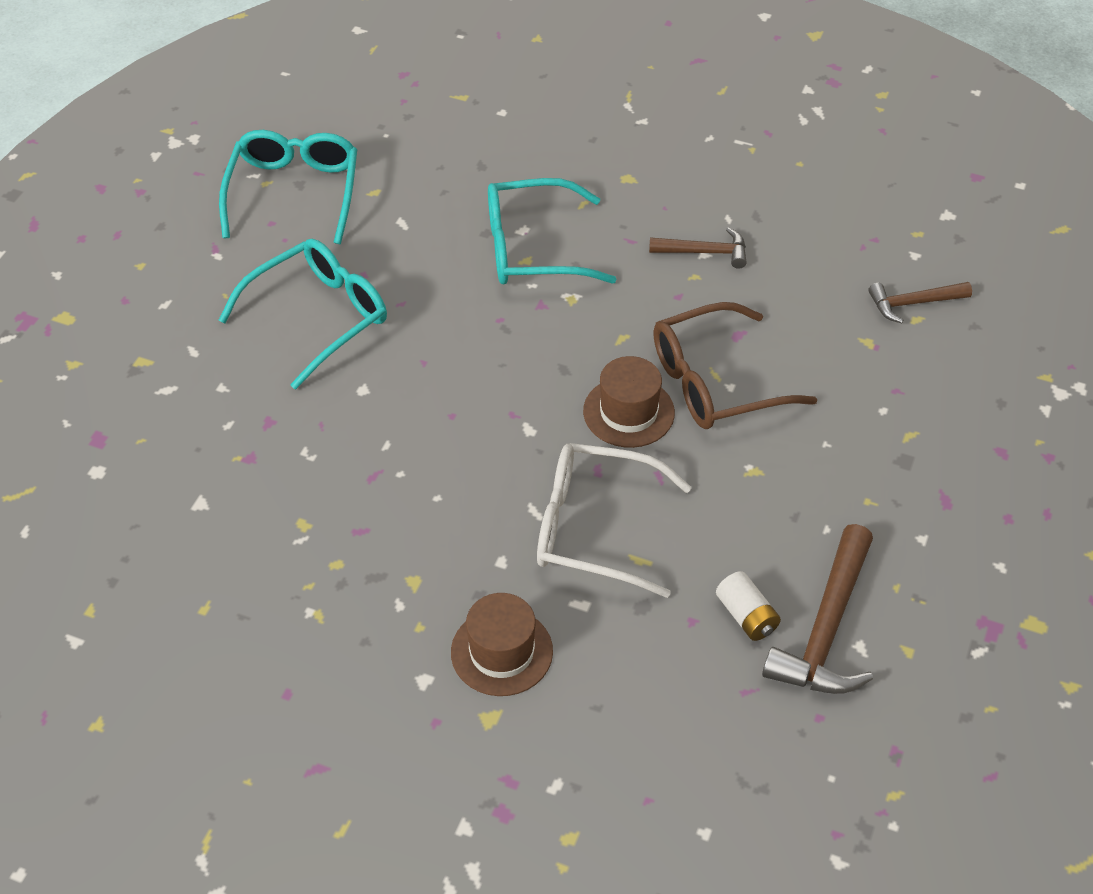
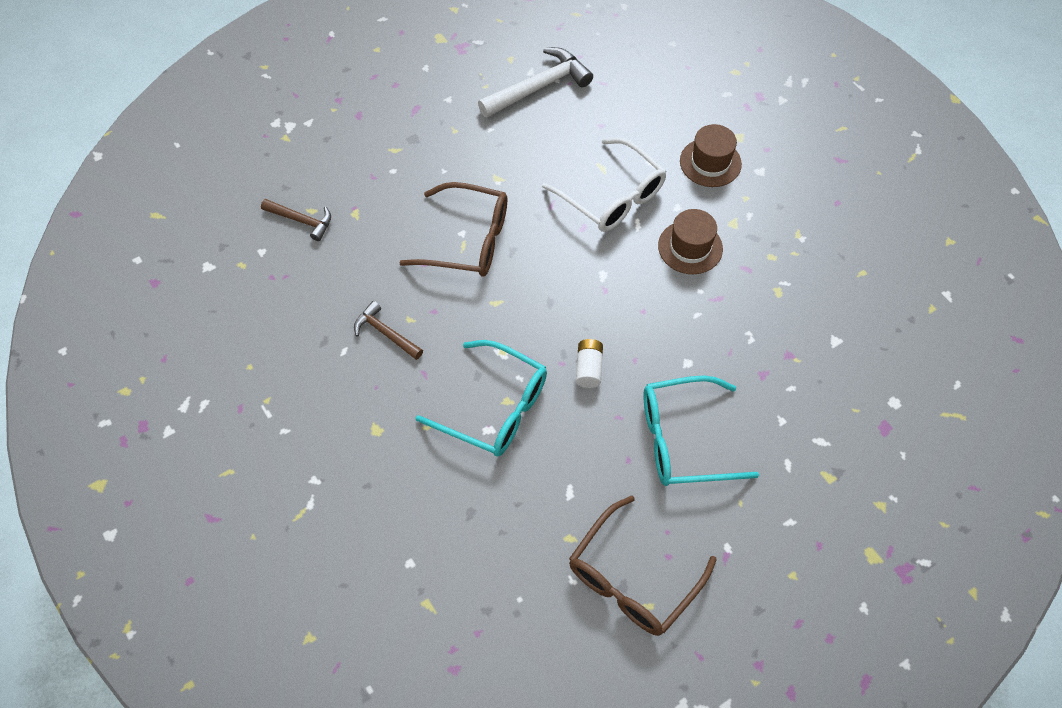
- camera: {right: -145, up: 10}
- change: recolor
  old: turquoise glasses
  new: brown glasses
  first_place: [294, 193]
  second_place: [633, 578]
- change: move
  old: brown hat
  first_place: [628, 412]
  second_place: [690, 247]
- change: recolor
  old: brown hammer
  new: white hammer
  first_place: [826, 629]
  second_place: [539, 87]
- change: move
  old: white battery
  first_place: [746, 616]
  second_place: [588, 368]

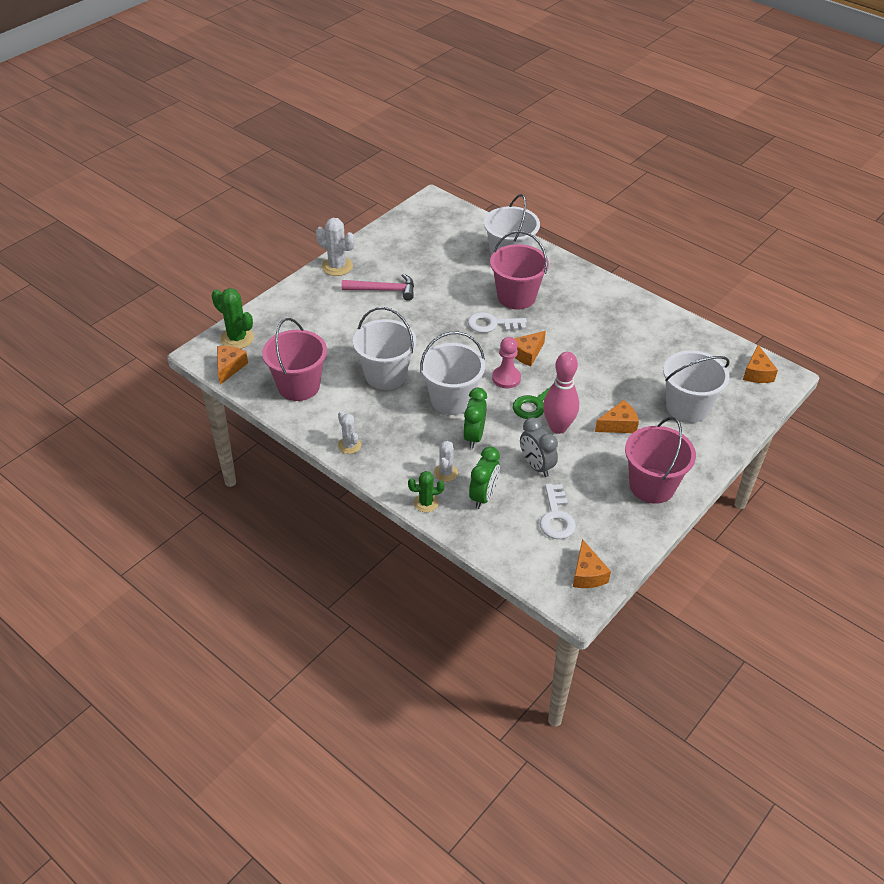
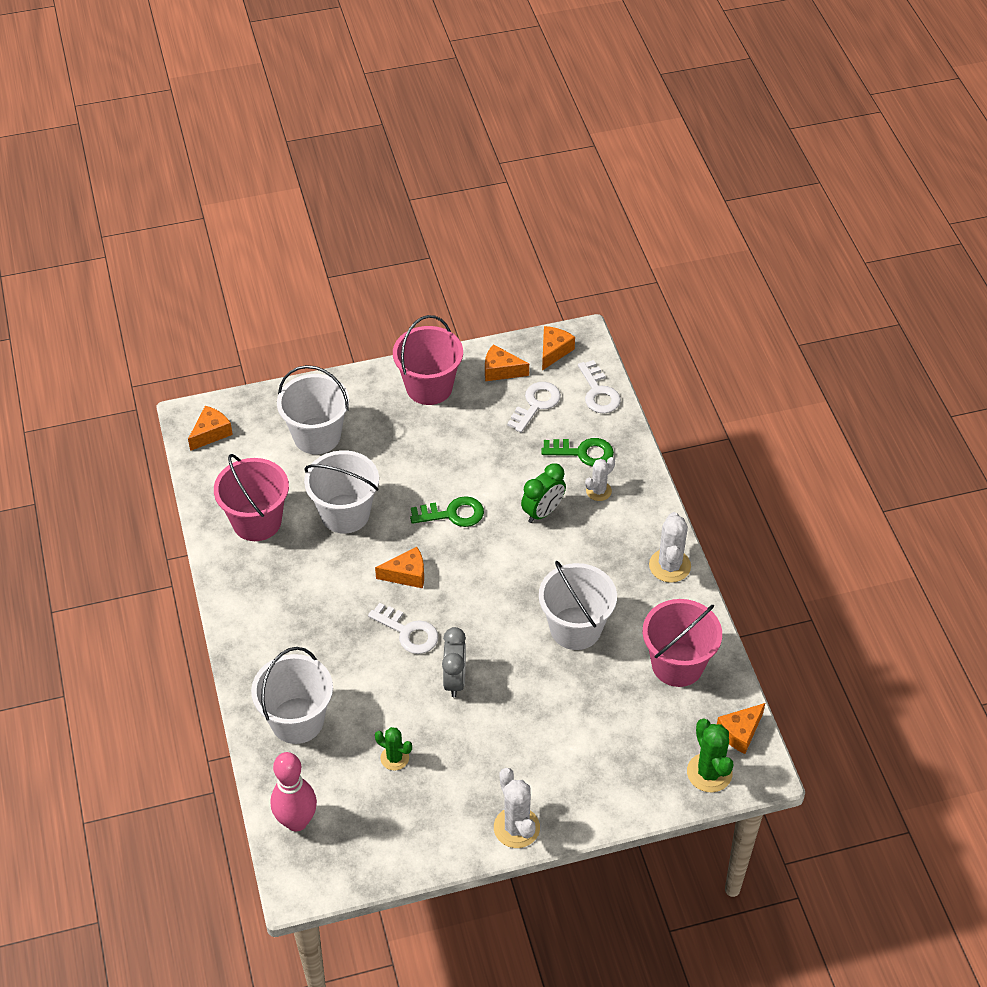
- camera: {right: -145, up: 5}
- change: move
  old: pink bucket
  first_place: [516, 297]
  second_place: [257, 521]
- change: delete
  old: pink hammer
  first_place: [383, 290]
- change: move
  old: white bucket
  first_place: [451, 400]
  second_place: [345, 514]
- change: delete
  old: pink pawn
  first_place: [506, 378]
- change: move
  old: pink bowling pin
  first_place: [558, 427]
  second_place: [296, 821]
- change: move
  old: orange cheese
  first_place: [618, 425]
  second_place: [501, 370]
- change: resize
  old: white cactus
  first_place: [349, 445]
  second_place: [669, 566]
  factor: 1.57
- change: move
  old: grey clock
  first_place: [536, 466]
  second_place: [454, 680]
- change: replace
  old: green clock
  new: green key
  first_place: [483, 496]
  second_place: [583, 453]
- change: move
  old: green cactus
  first_place: [426, 503]
  second_place: [394, 758]
- change: insert
  new: white key
  second_place: [598, 392]

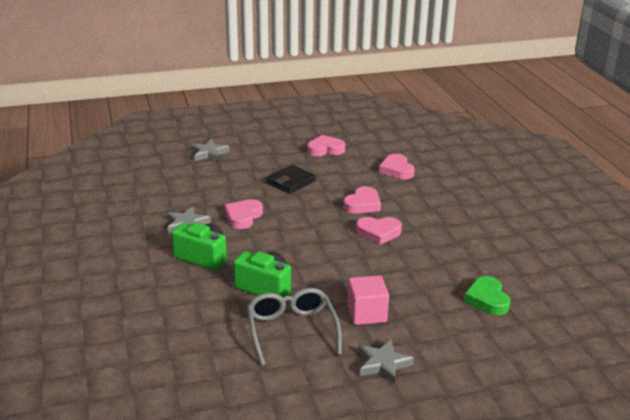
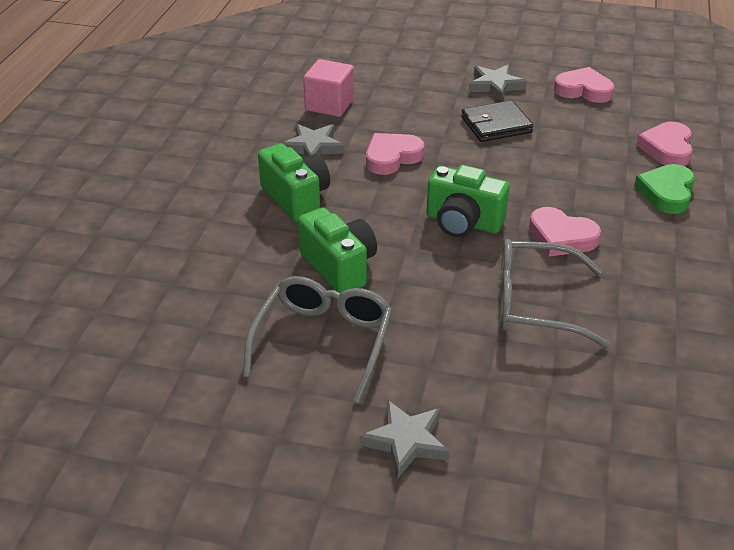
- camera: {right: 30, up: 10}
- change: move
  old: grey star
  first_place: [209, 153]
  second_place: [495, 85]
- change: delete
  old: pink heart
  first_place: [362, 204]
- change: move
  old: pink cube
  first_place: [366, 313]
  second_place: [329, 105]
- change: move
  old: green heart
  first_place: [487, 299]
  second_place: [666, 193]
- change: insert
  new: green camera
  second_place: [463, 222]
- change: insert
  new: grey glasses
  second_place: [534, 303]

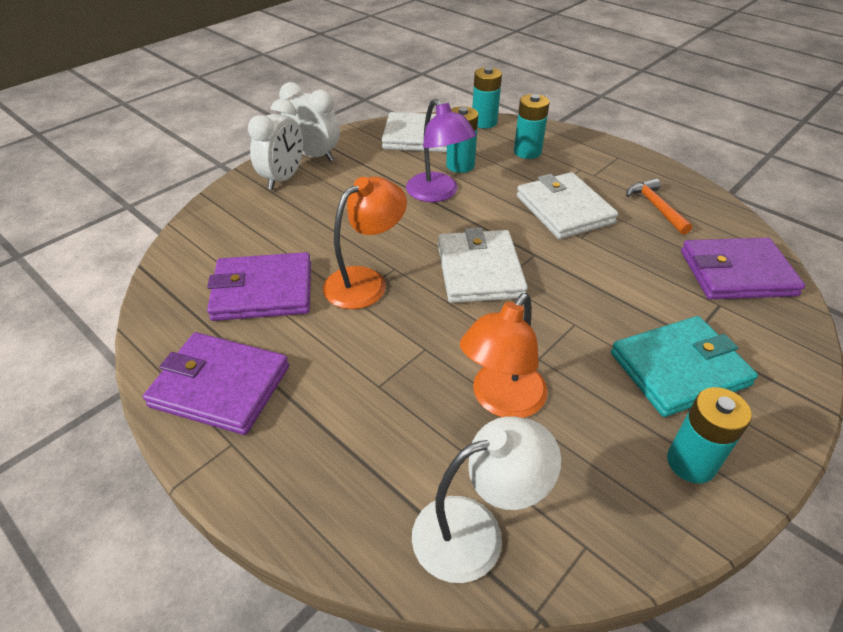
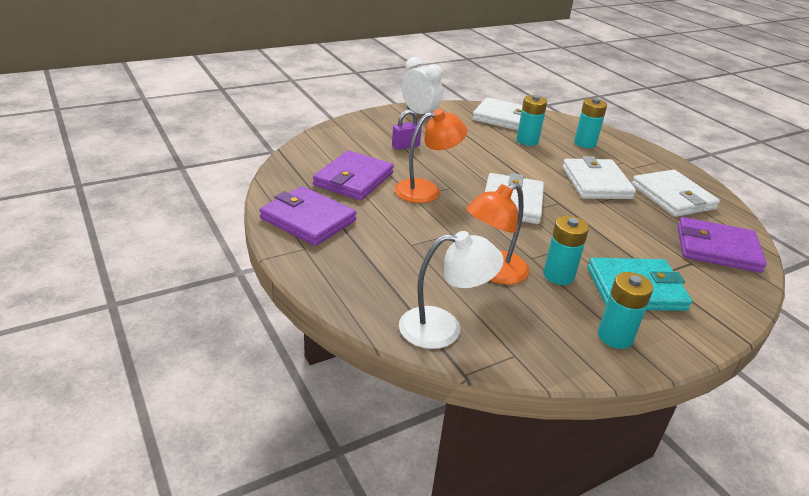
- camera: {right: 15, up: -10}
- change: move
  old: turquoise battery
  first_place: [484, 122]
  second_place: [558, 275]
- change: delete
  old: white clock
  first_place: [283, 178]
- change: delete
  old: purple lamp
  first_place: [438, 194]
- change: replace
  old: orange hammer
  new: white wallet
  first_place: [655, 207]
  second_place: [672, 197]
- change: rotate
  old: purple wallet
  first_place: [263, 291]
  second_place: [354, 179]
  degrees: -75
- change: insert
  new: purple padlock
  second_place: [405, 146]

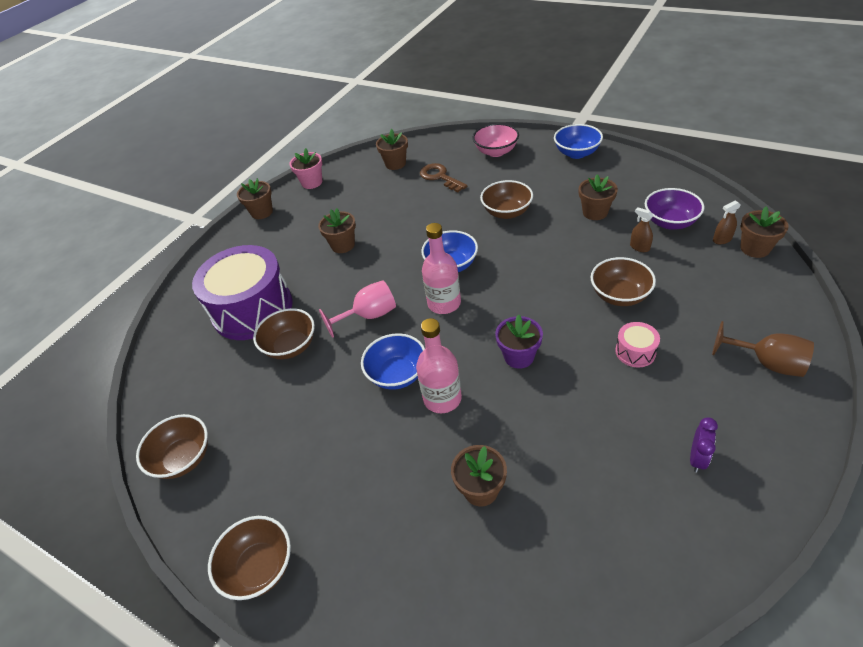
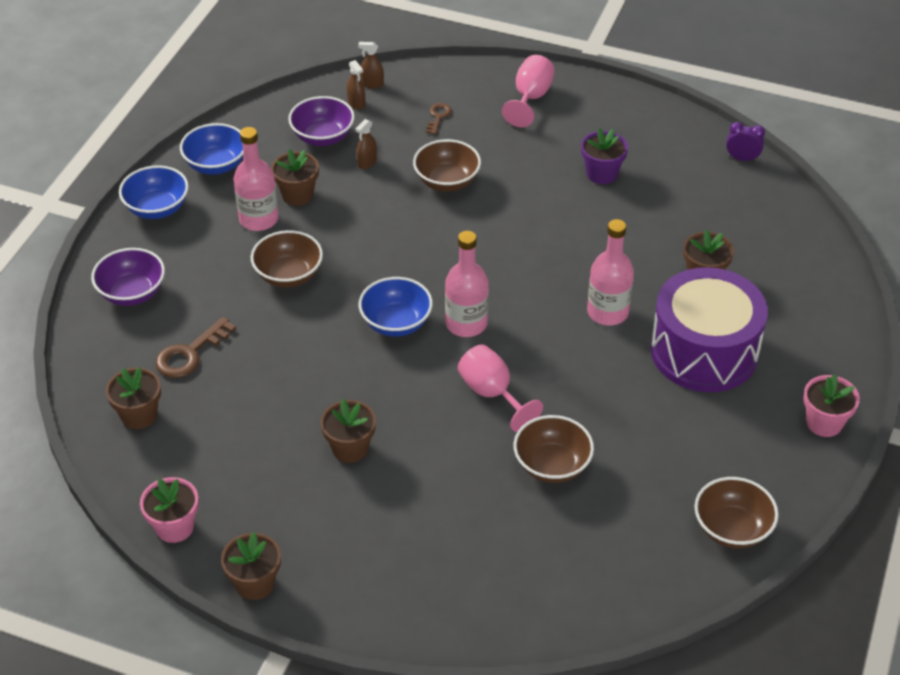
- camera: {right: -105, up: 0}
- change: recolor
  old: pink bowl
  new: purple bowl
  first_place: [496, 151]
  second_place: [132, 293]
- change: replace
  old: brown flower pot
  new: brown spray bottle
  first_place: [755, 248]
  second_place: [372, 84]
- change: move
  old: purple drum
  first_place: [252, 309]
  second_place: [704, 351]
- change: move
  old: purple flower pot
  first_place: [519, 356]
  second_place: [601, 174]
- change: recolor
  old: brown goblet
  new: pink goblet
  first_place: [766, 363]
  second_place: [530, 98]
- change: delete
  old: pink drum
  first_place: [635, 352]
- change: move
  old: blue bowl
  first_place: [397, 374]
  second_place: [216, 165]
- change: move
  old: purple clock
  first_place: [697, 458]
  second_place: [742, 158]
- change: replace
  old: brown bowl
  new: pink flower pot
  first_place: [260, 567]
  second_place: [824, 423]
- change: insert
  new: brown key
  second_place: [438, 117]
- change: insert
  new: pink bottle
  second_place: [259, 219]

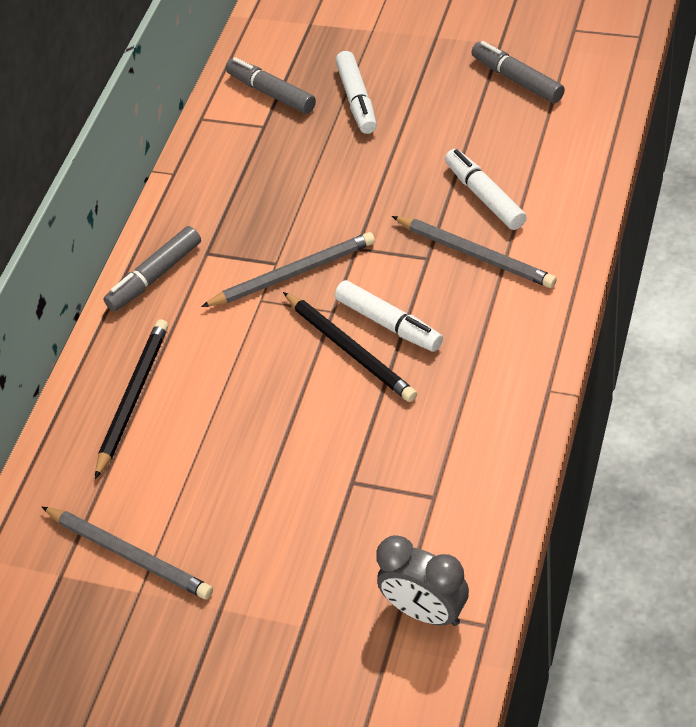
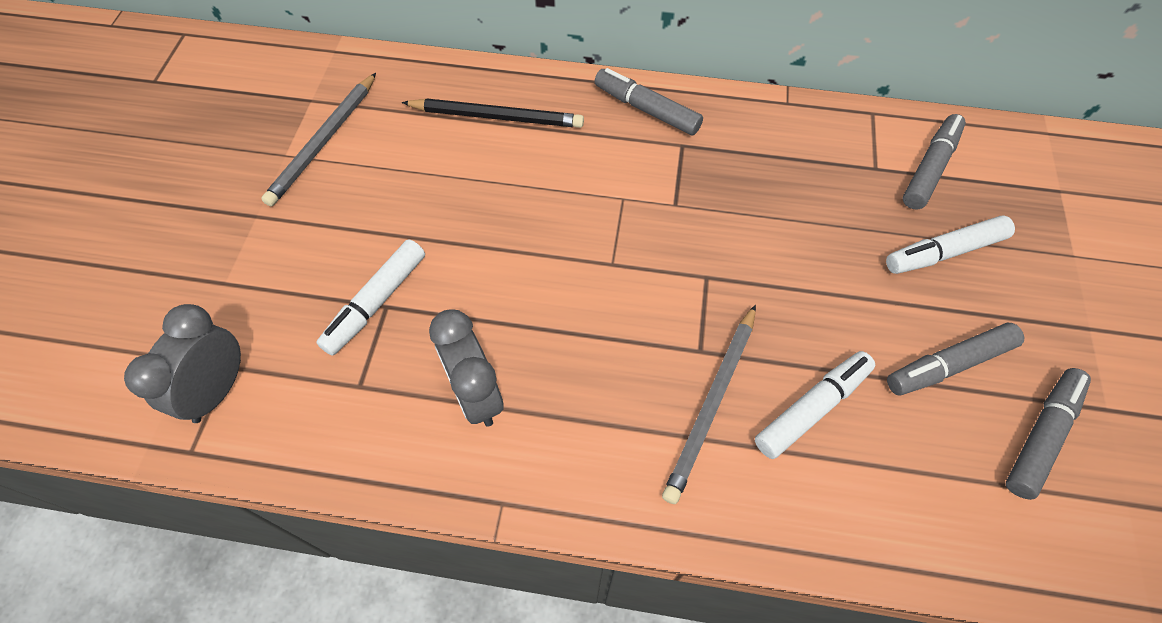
- camera: {right: 75, up: 10}
- change: delete
  old: grey pencil
  first_place: [293, 273]
- change: move
  old: white marker
  first_place: [389, 324]
  second_place: [376, 302]
- change: delete
  old: black pencil
  first_place: [350, 349]
- change: insert
  new: grey clock
  second_place: [476, 395]
- change: insert
  new: grey marker
  second_place: [948, 365]

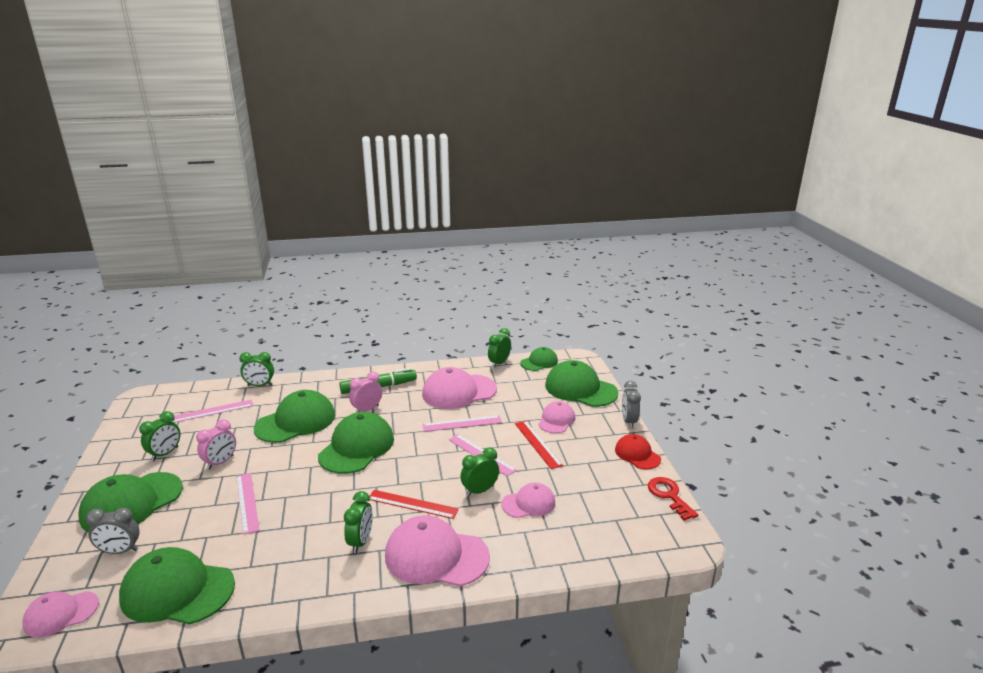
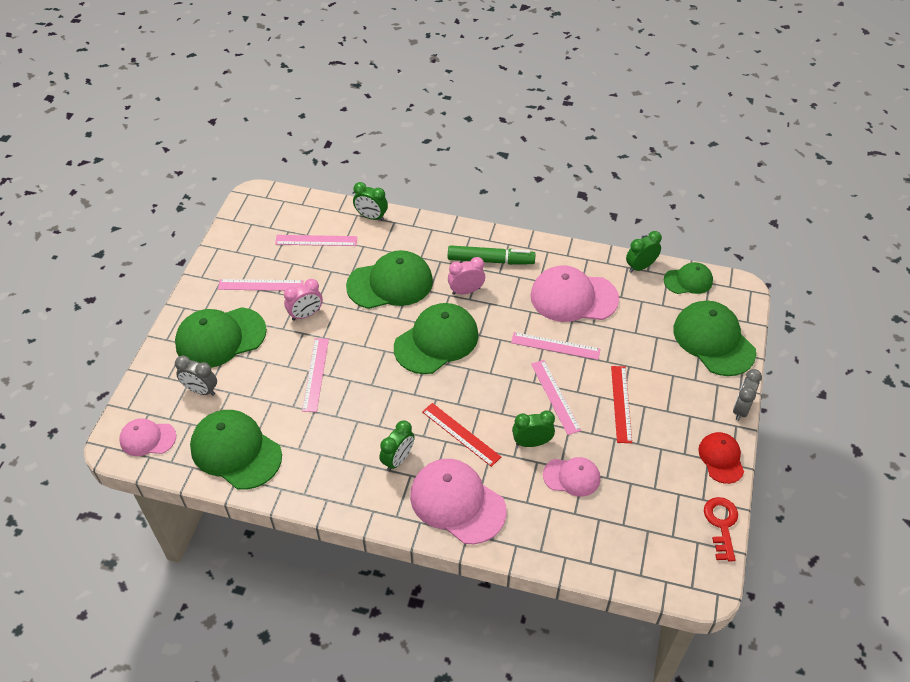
- camera: {right: 25, up: 25}
- change: delete
  old: pink cap
  first_place: [556, 420]
- change: replace
  old: green clock
  new: pink ruler
  first_place: [165, 454]
  second_place: [260, 285]

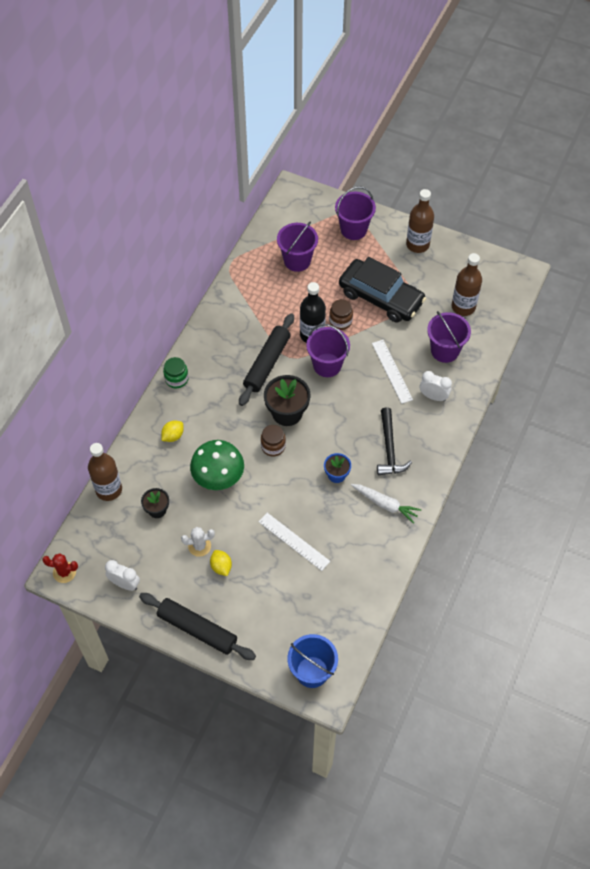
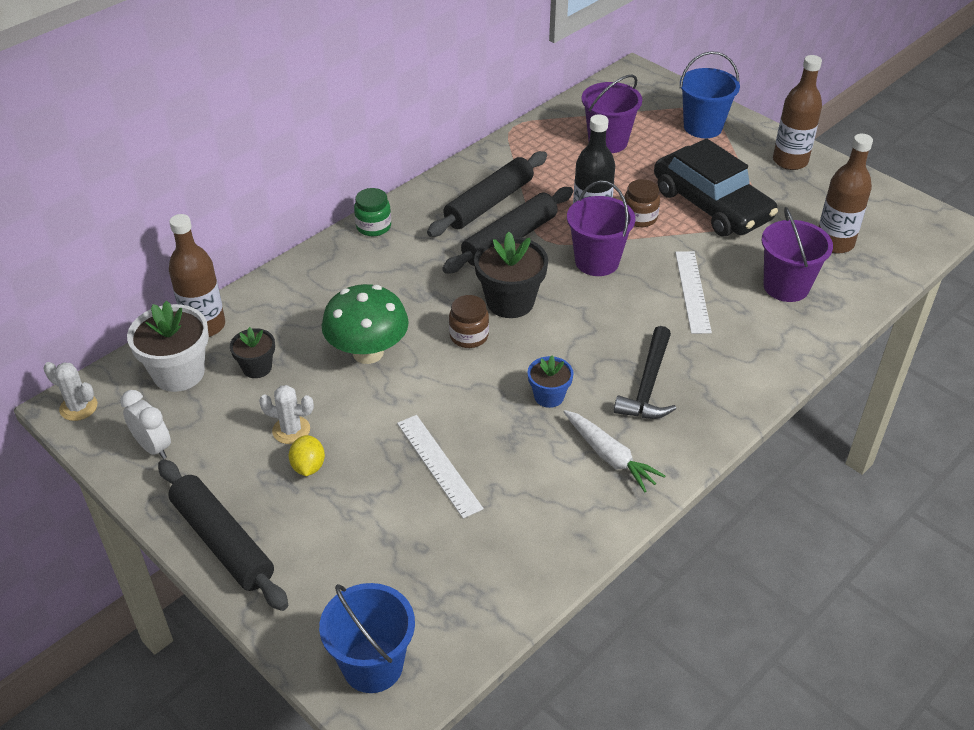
- camera: {right: 20, up: -15}
- change: recolor
  old: purple bucket
  new: blue bucket
  first_place: [353, 229]
  second_place: [703, 127]
- change: delete
  old: white clock
  first_place: [433, 396]
- change: delete
  old: yellow lemon
  first_place: [173, 436]
- change: recolor
  old: red cactus
  new: white cactus
  first_place: [64, 572]
  second_place: [78, 407]
- change: insert
  new: black rolling pin
  second_place: [489, 203]
- change: insert
  new: white flower pot
  second_place: [179, 373]

